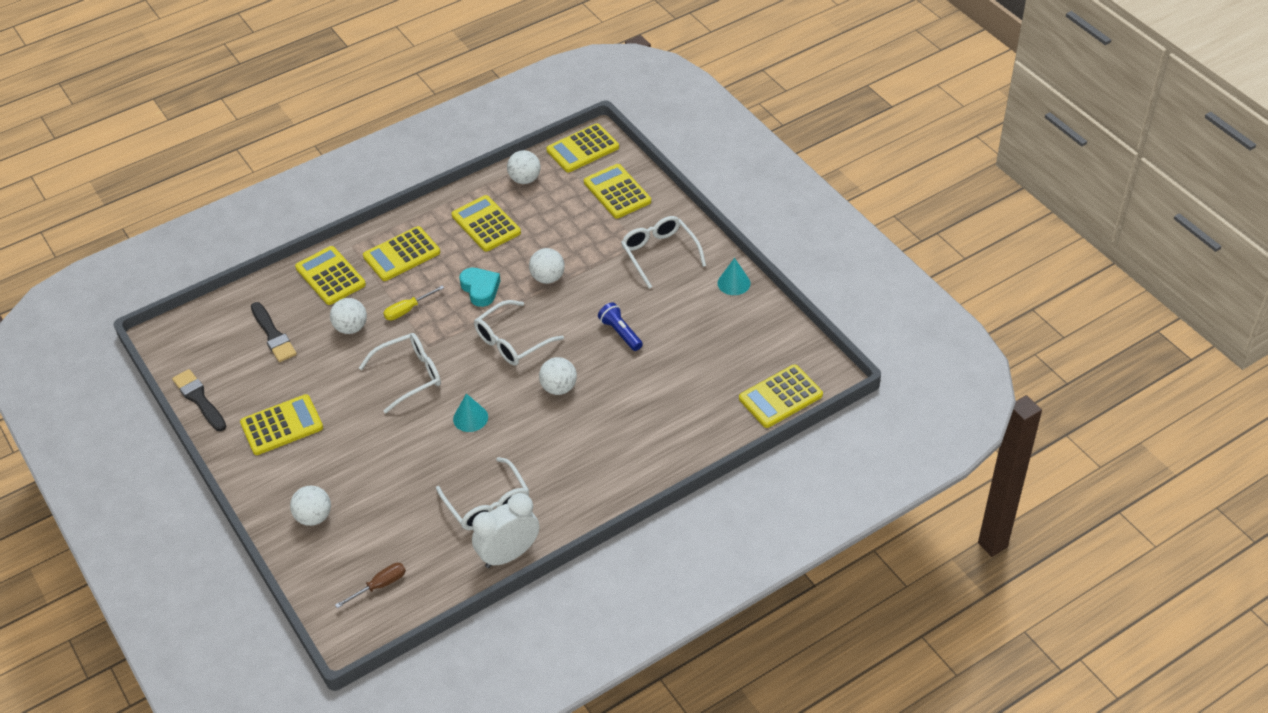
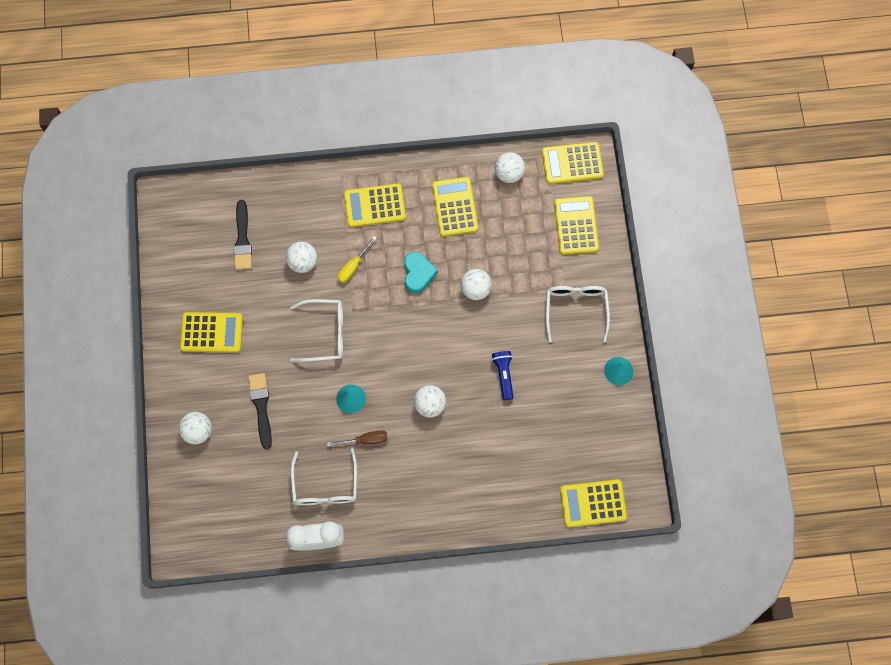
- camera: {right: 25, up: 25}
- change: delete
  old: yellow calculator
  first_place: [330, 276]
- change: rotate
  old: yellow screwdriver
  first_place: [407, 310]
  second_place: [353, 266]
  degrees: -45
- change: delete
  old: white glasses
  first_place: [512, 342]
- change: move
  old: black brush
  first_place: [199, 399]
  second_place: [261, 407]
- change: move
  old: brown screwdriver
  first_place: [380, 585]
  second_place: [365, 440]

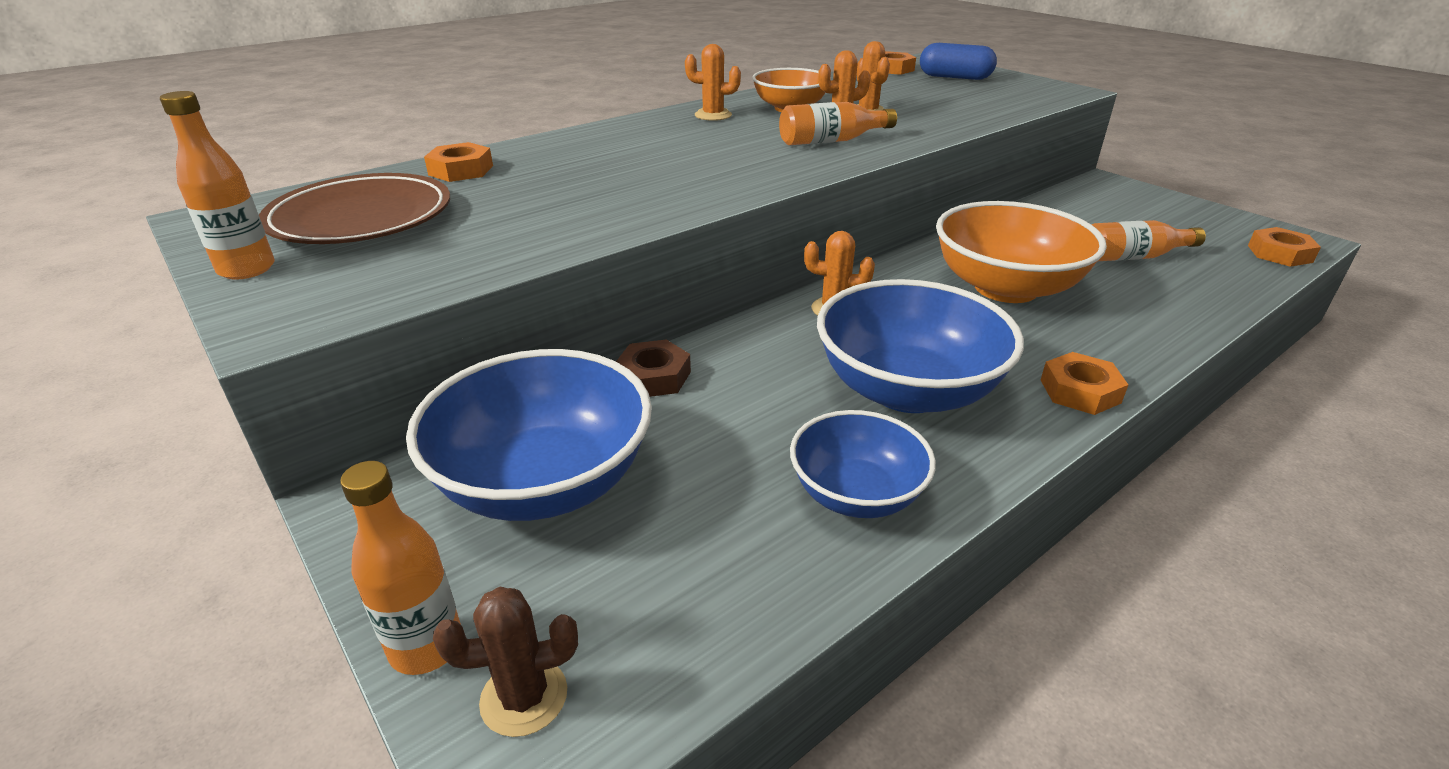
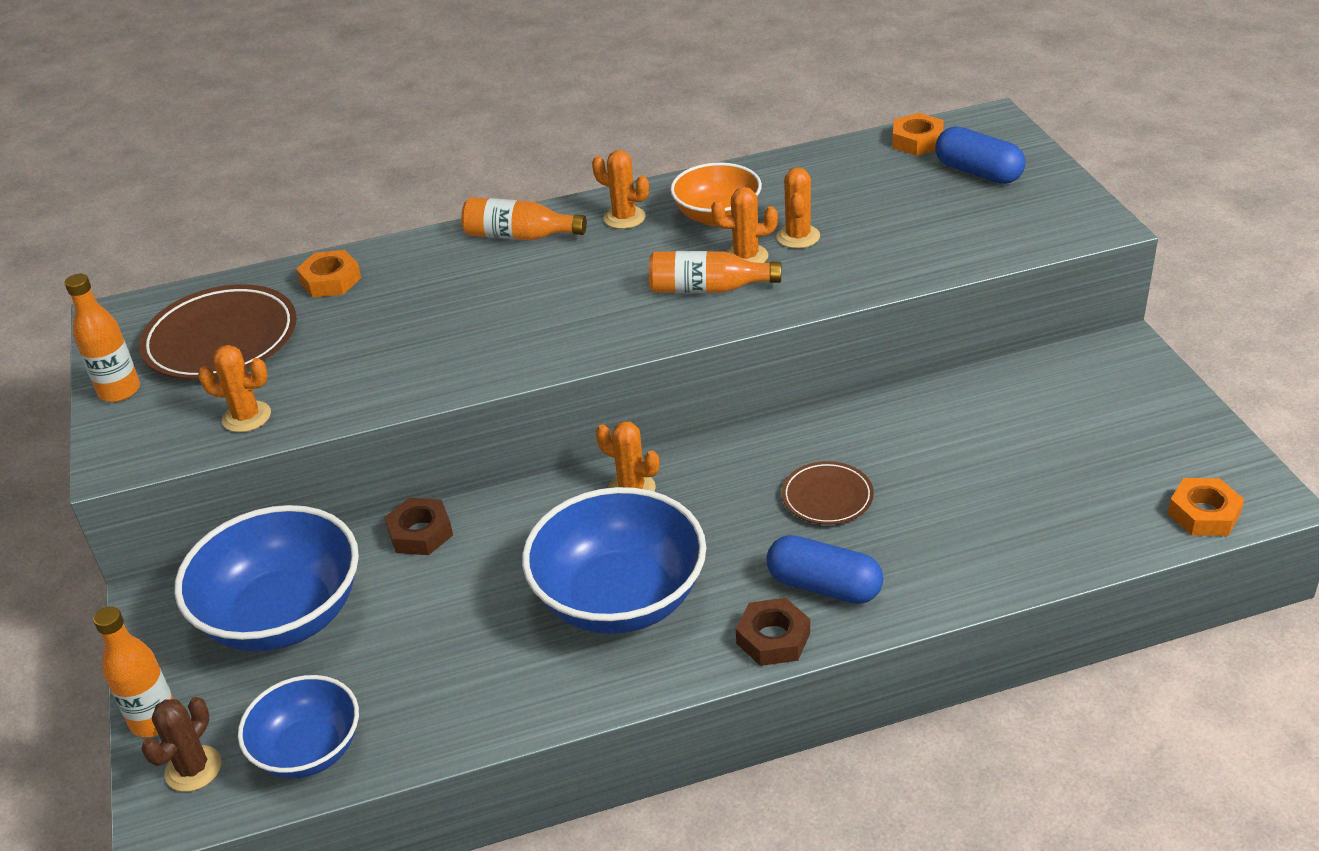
- camera: {right: 25, up: 5}
- change: replace
  old: orange bowl
  new: brown plate
  first_place: [1005, 288]
  second_place: [827, 497]
- change: move
  old: orange bottle
  first_place: [1132, 257]
  second_place: [519, 236]
- change: recolor
  old: orange nut
  new: brown nut
  first_place: [1080, 391]
  second_place: [773, 638]
- change: move
  old: blue bowl
  first_place: [856, 494]
  second_place: [308, 750]
- change: rotate
  old: brown cactus
  first_place: [524, 697]
  second_place: [193, 769]
  degrees: -75
- change: insert
  new: orange cactus
  second_place: [246, 417]
- change: insert
  new: blue capsule
  second_place: [824, 586]

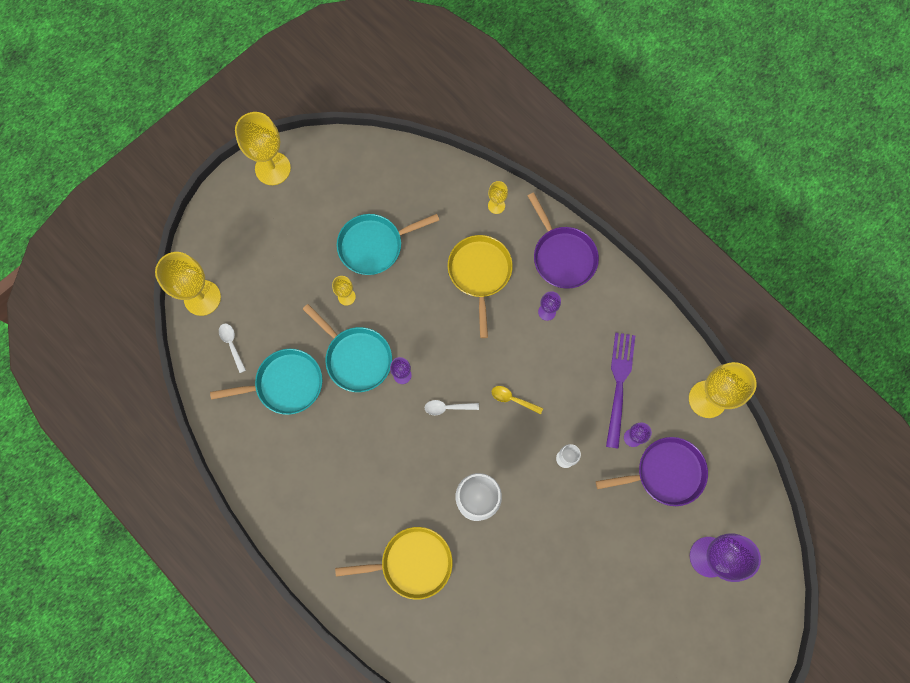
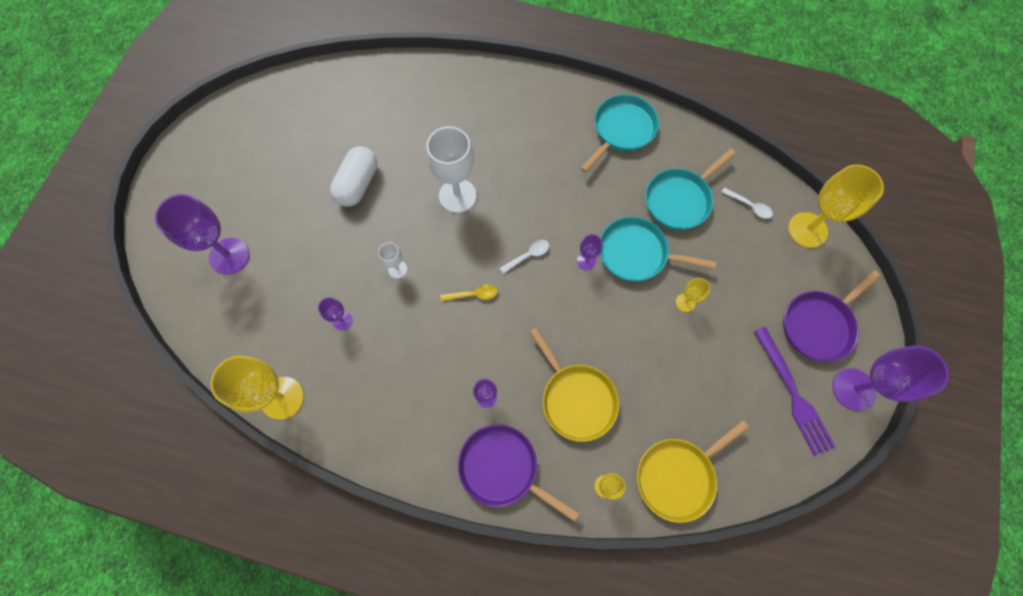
- camera: {right: 150, up: -5}
- change: recolor
  old: yellow goblet
  new: purple goblet
  first_place: [273, 168]
  second_place: [853, 389]
- change: move
  old: turquoise pan
  first_place: [374, 245]
  second_place: [622, 130]
- change: move
  old: purple fork
  first_place: [619, 384]
  second_place: [794, 395]
- change: move
  old: purple pan
  first_place: [665, 473]
  second_place: [819, 325]
- change: move
  old: yellow pan
  first_place: [412, 563]
  second_place: [678, 476]
- change: insert
  new: white capsule
  second_place: [358, 184]

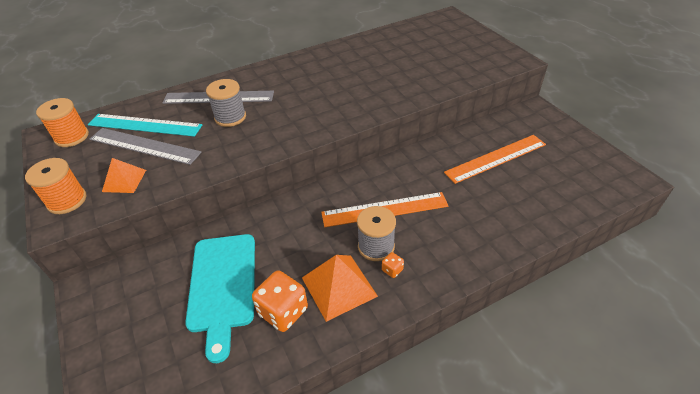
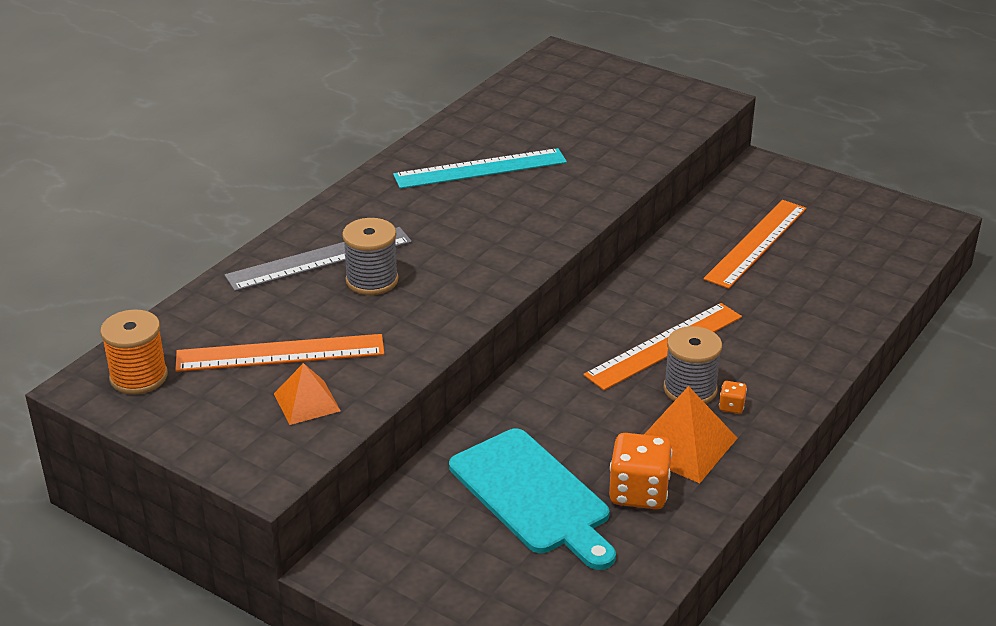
- camera: {right: -30, up: -10}
- change: move
  old: turquoise ruler
  first_place: [144, 125]
  second_place: [480, 169]
- change: recolor
  old: grey ruler
  new: orange ruler
  first_place: [144, 146]
  second_place: [280, 353]
- change: delete
  old: orange spool
  first_place: [67, 201]

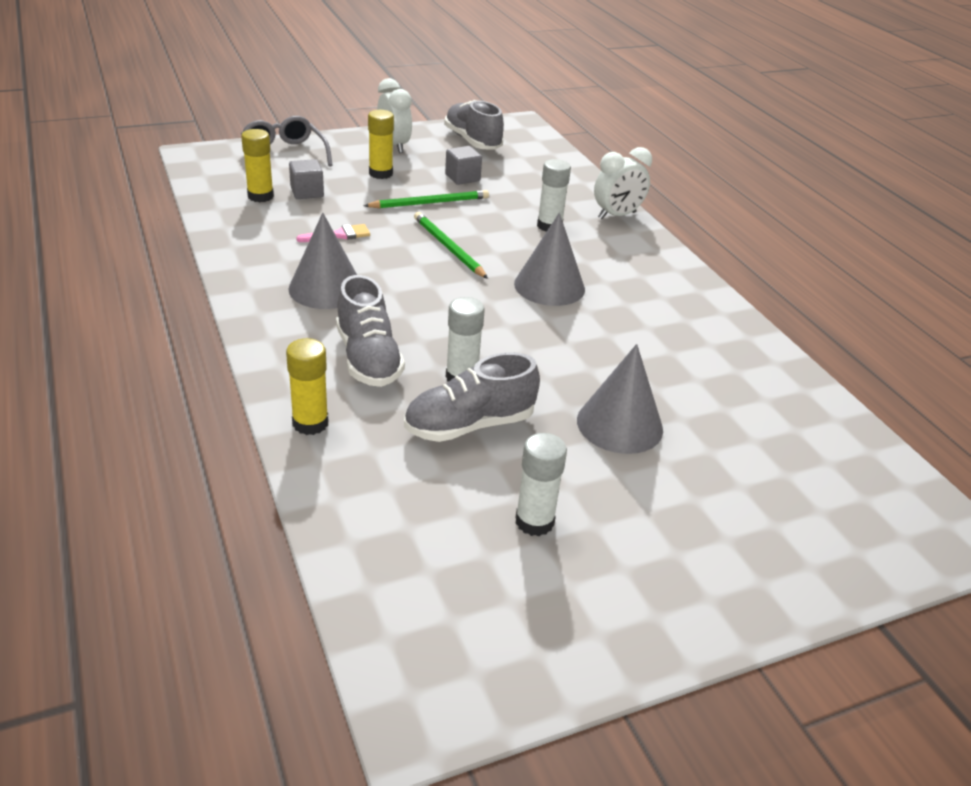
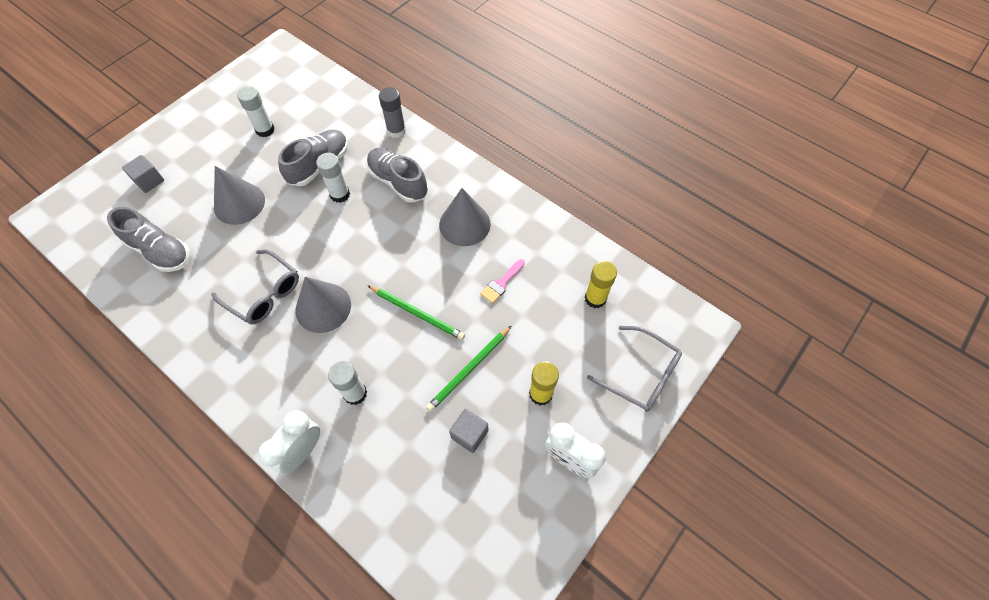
- camera: {right: 155, up: 25}
- change: move
  old: grey shoe
  first_place: [472, 141]
  second_place: [160, 251]
- change: move
  old: grey cube
  first_place: [307, 192]
  second_place: [149, 181]
- change: recolor
  old: yellow glue stick
  new: grey glue stick
  first_place: [310, 423]
  second_place: [396, 131]
- change: insert
  new: grey glasses
  second_place: [264, 293]

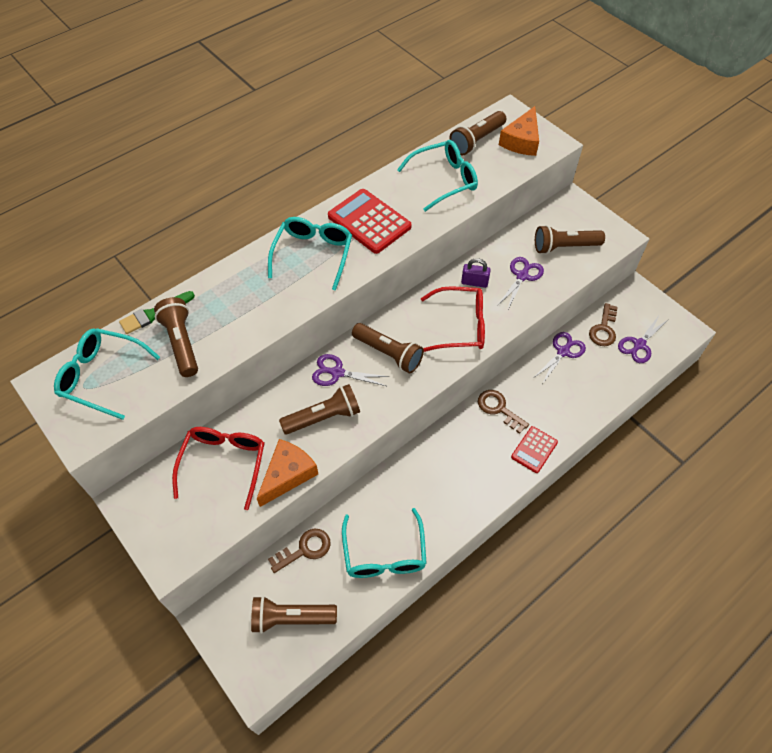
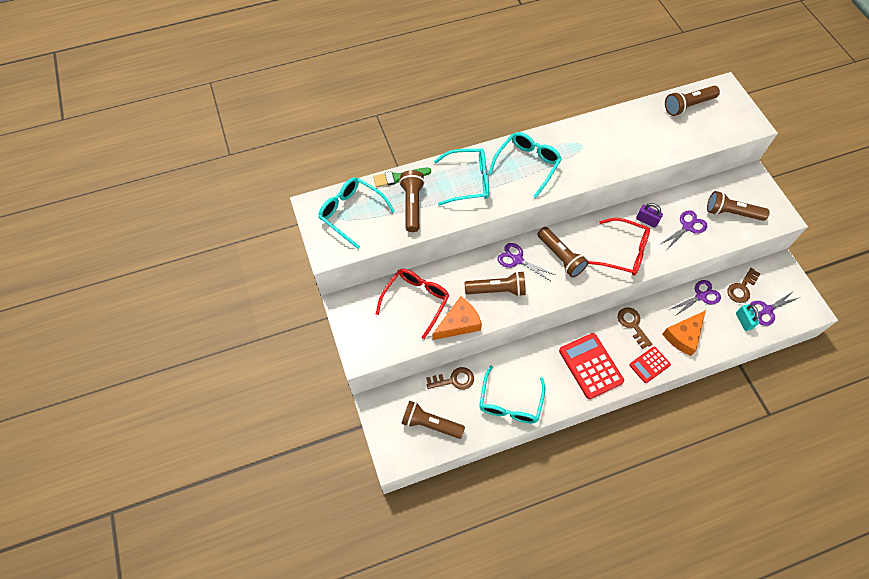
- camera: {right: 20, up: 5}
- change: move
  old: orange cheese
  first_place: [521, 141]
  second_place: [683, 336]
- change: move
  old: turquoise glasses
  first_place: [444, 180]
  second_place: [468, 181]
- change: move
  old: red calculator
  first_place: [369, 222]
  second_place: [590, 366]
- change: insert
  new: turquoise padlock
  second_place: [743, 321]

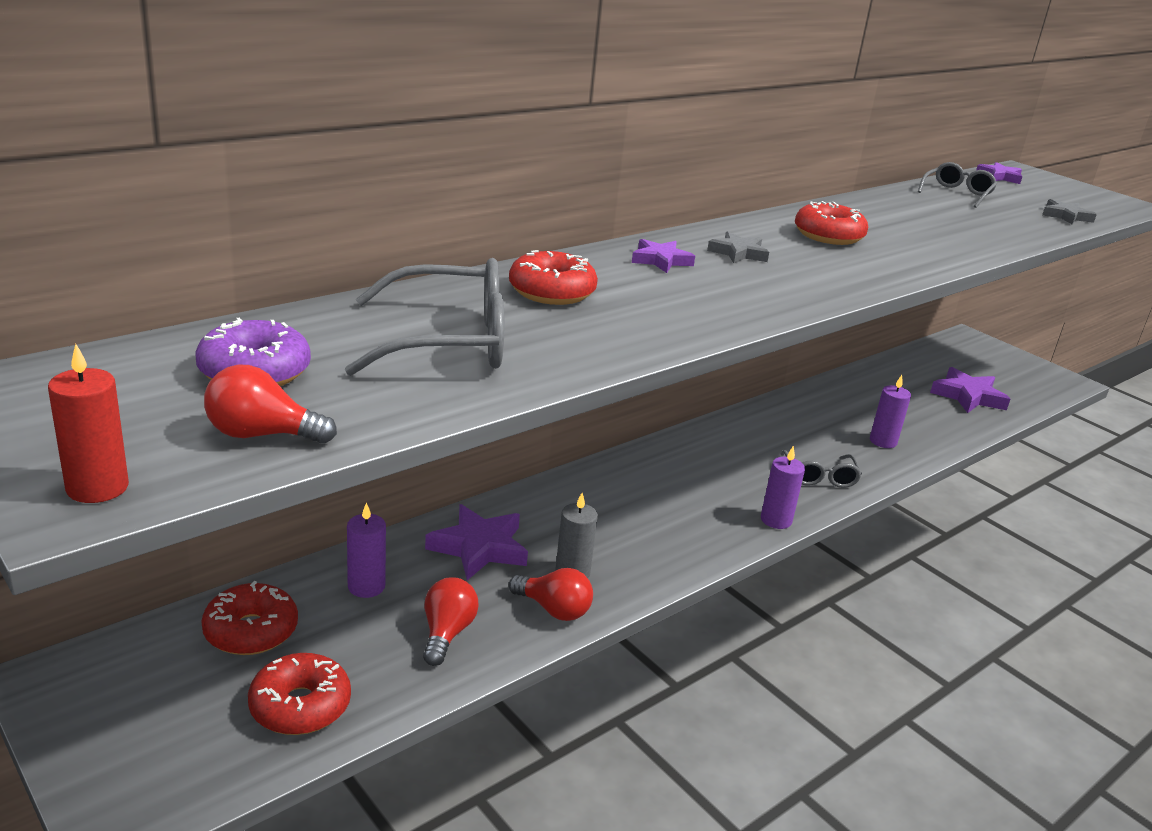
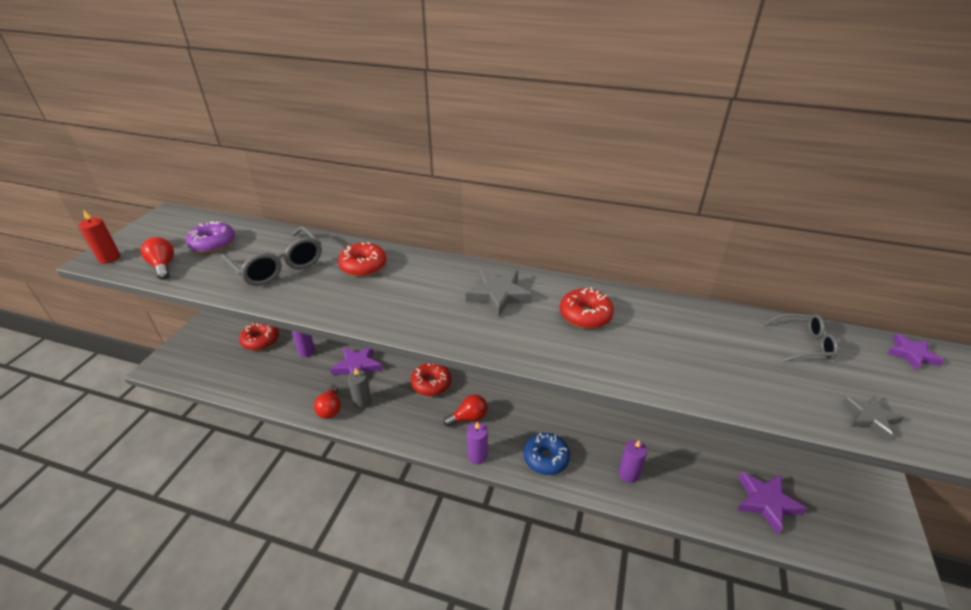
- camera: {right: 60, up: 10}
- change: resize
  old: grey star
  first_place: [738, 253]
  second_place: [498, 295]
  factor: 1.63
- change: delete
  old: purple star
  first_place: [660, 260]
- change: replace
  old: grey glasses
  new: blue donut
  first_place: [819, 477]
  second_place: [546, 458]
- change: move
  old: red light bulb
  first_place: [447, 633]
  second_place: [469, 418]
- change: move
  old: red donut
  first_place: [300, 706]
  second_place: [431, 384]

